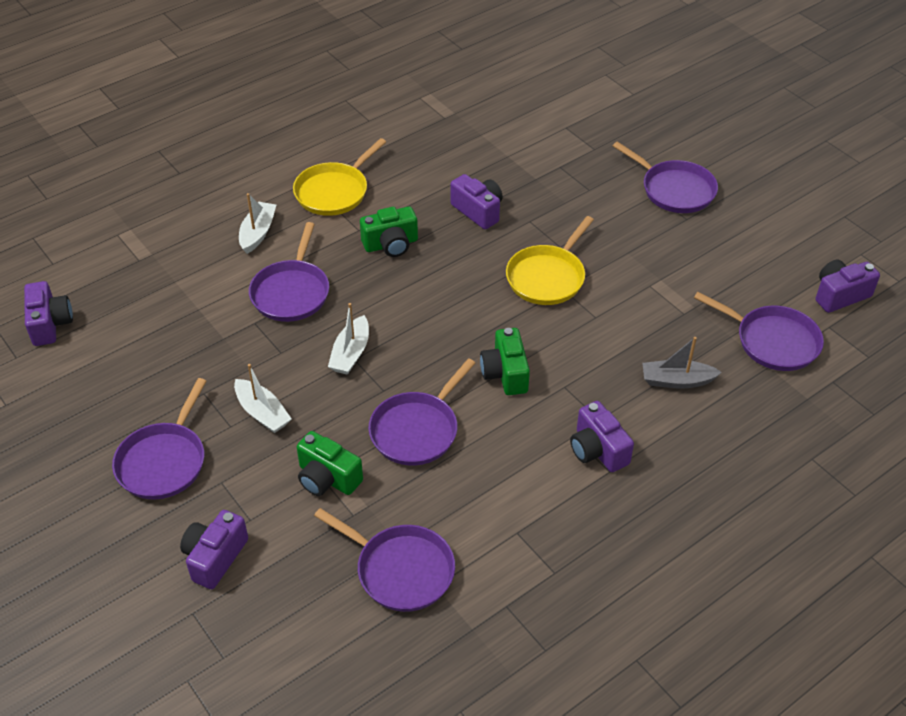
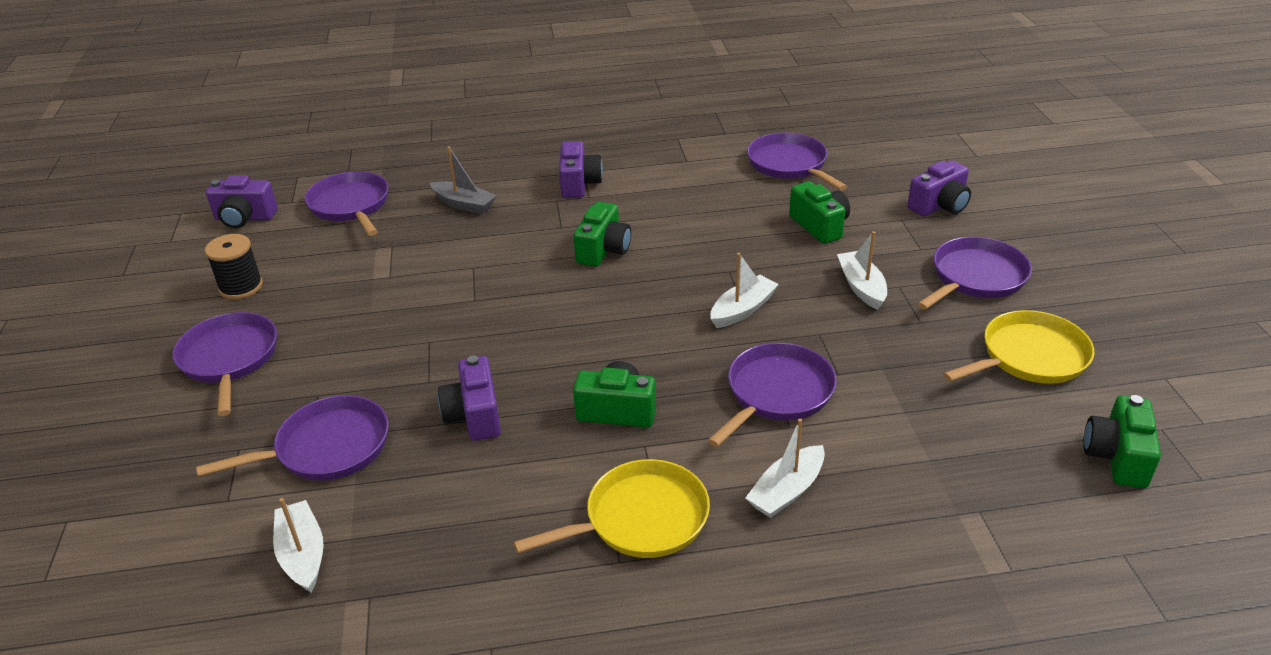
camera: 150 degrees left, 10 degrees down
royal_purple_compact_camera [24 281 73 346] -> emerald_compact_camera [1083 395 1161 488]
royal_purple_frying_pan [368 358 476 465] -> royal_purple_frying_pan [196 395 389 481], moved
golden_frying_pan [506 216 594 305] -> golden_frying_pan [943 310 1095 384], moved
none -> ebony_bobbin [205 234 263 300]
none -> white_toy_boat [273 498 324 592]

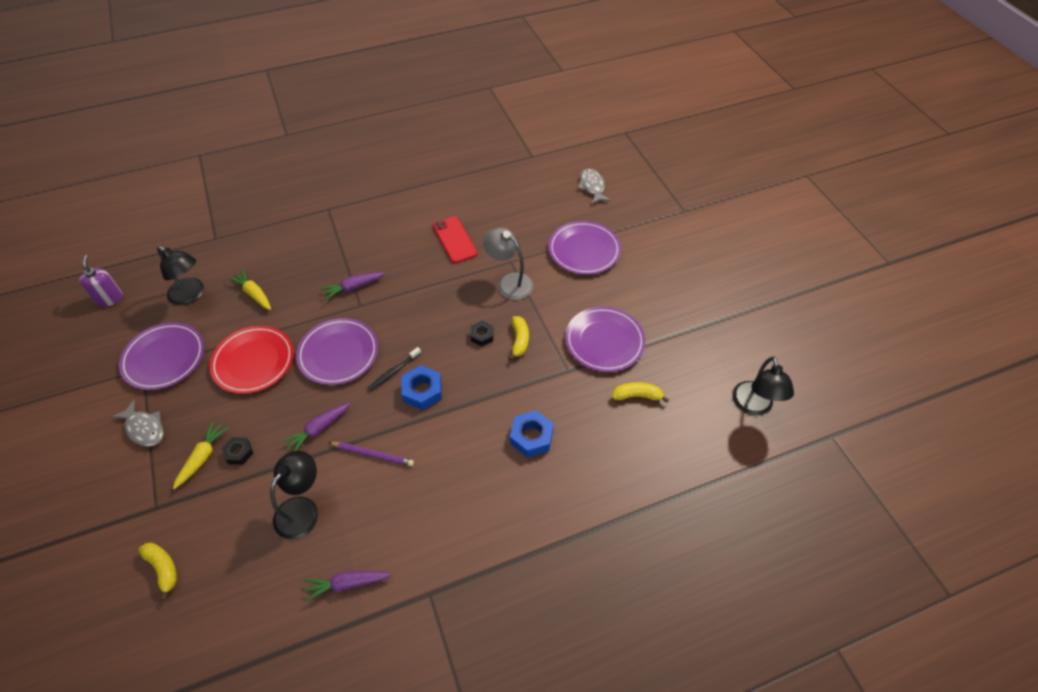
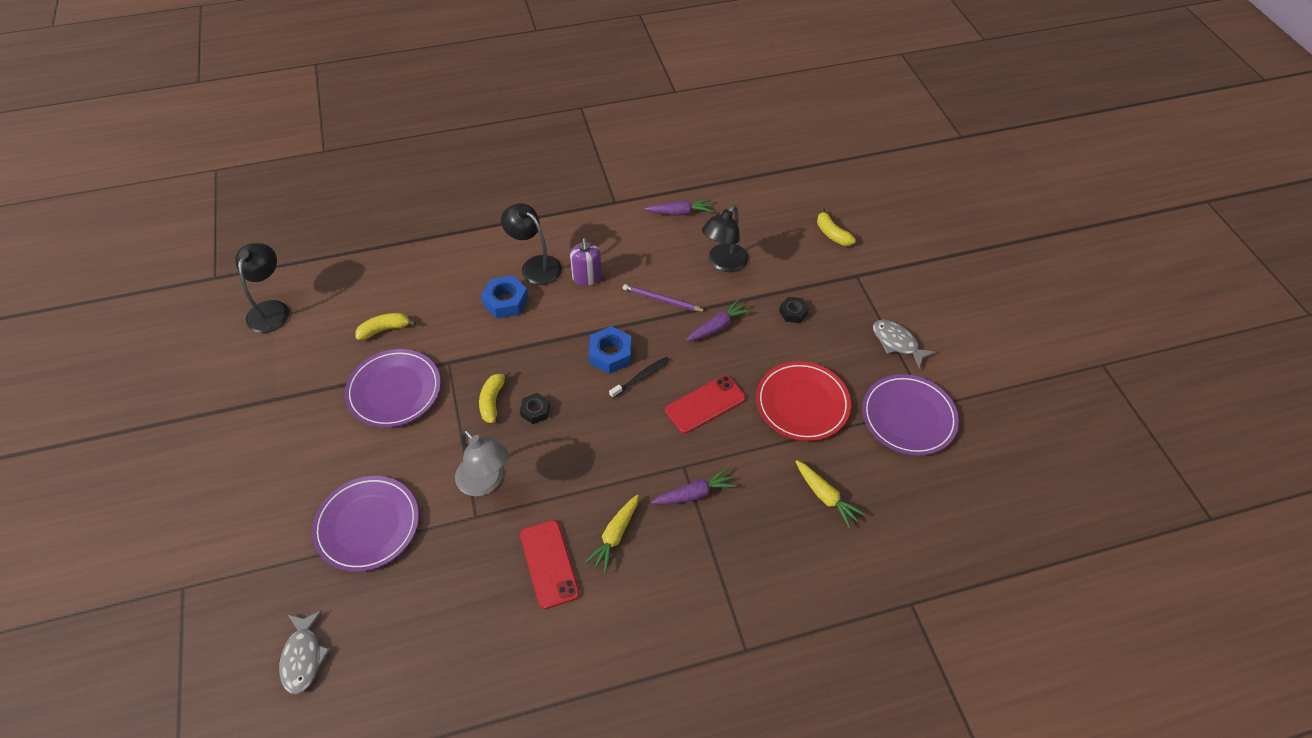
camera: 175 degrees left, 0 degrees up
royal_purple_soap_dispenser [79 255 123 306] -> royal_purple_soap_dispenser [570 238 602 286], moved
ebony_lamp [157 246 204 305] -> ebony_lamp [501 203 562 285], moved
golden_root_vegetable [173 421 229 489] -> golden_root_vegetable [584 494 639 573], moved
royal_purple_plate [296 318 378 385] -> crimson_phone [665 375 746 434]
golden_toy_banana [612 382 669 403] -> golden_toy_banana [355 313 416 340], 150 degrees clockwise

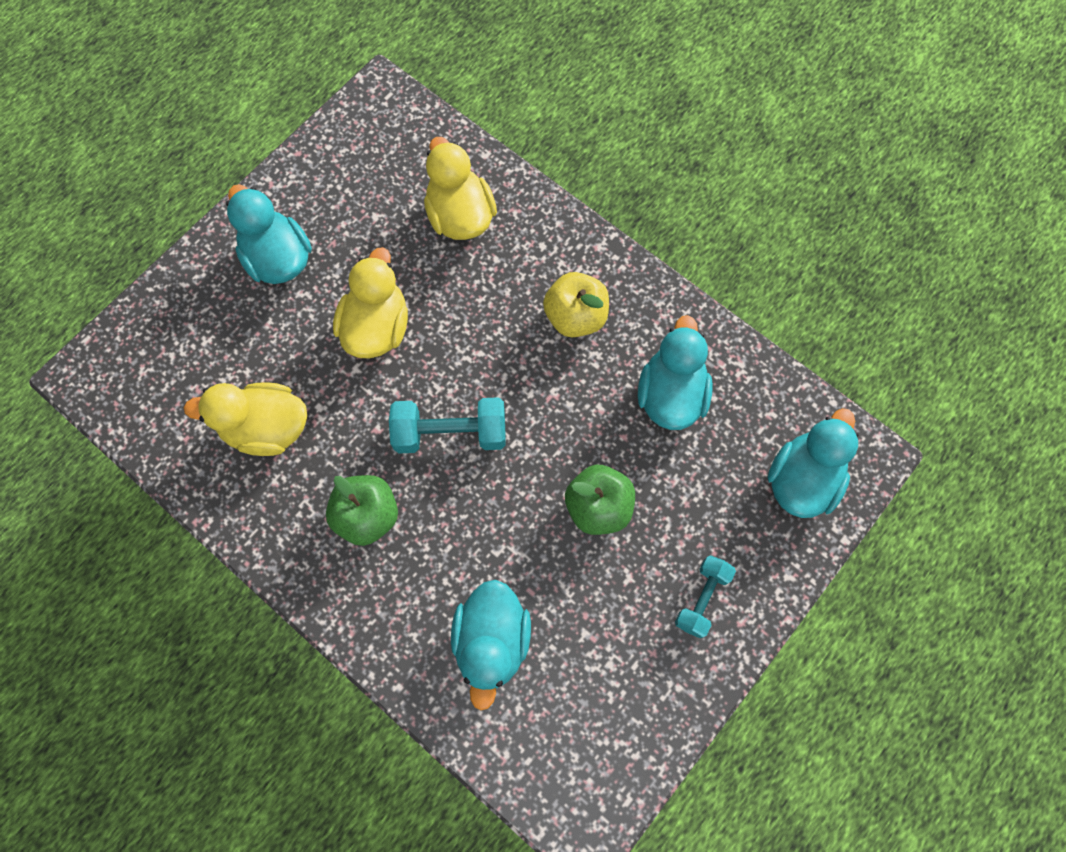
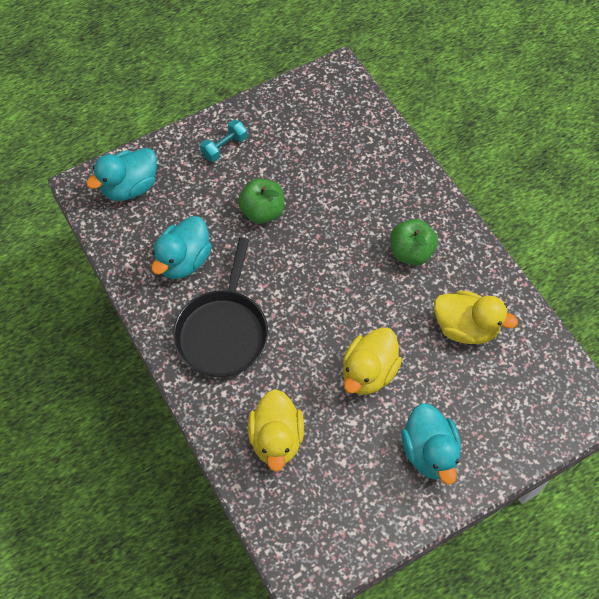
camera: 160 degrees left, 10 degrees down
turquoise_free_weight [389 397 506 453] -> none
turquoise_rubber_duck [451 580 531 710] -> none
golden_apple [543 272 609 337] -> ebony_frying_pan [173 237 268 377]

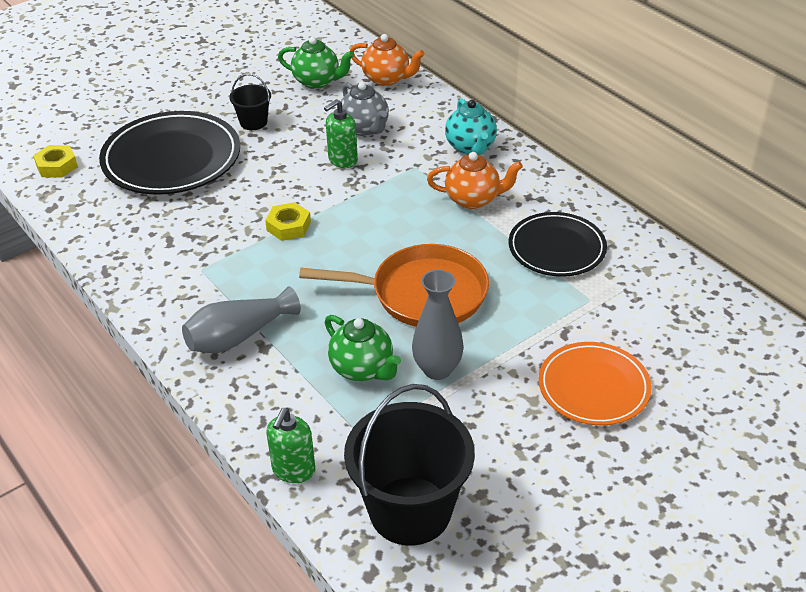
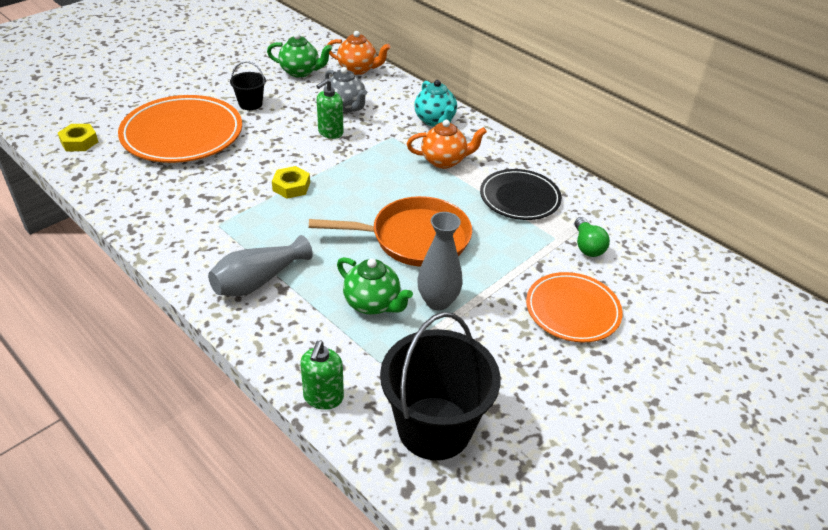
camera: 10 degrees left, 0 degrees up
ebony_plate [99 111 240 195] -> bright_orange_plate [118 95 242 163]
none -> emerald_lightbulb [575 217 610 257]

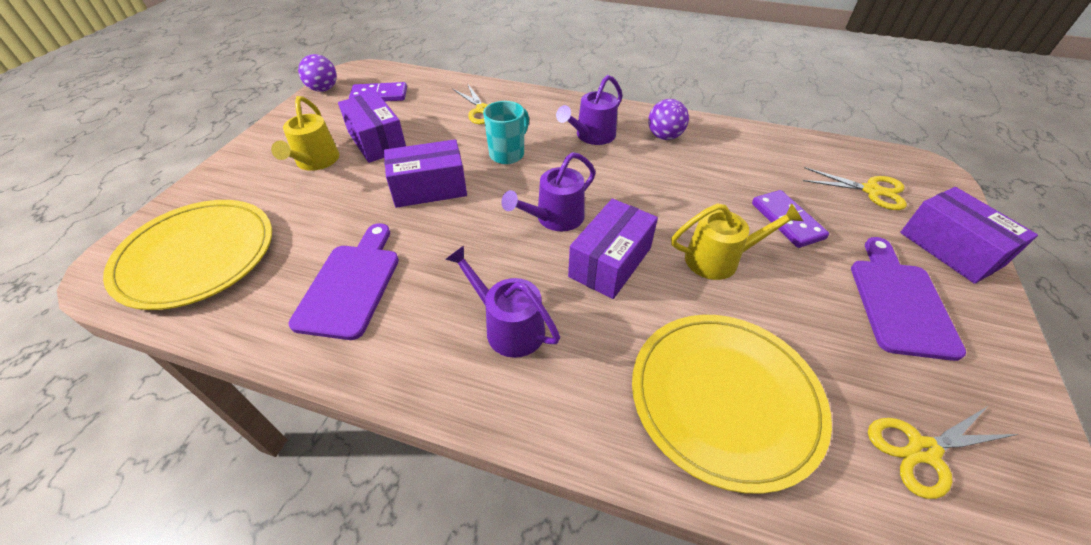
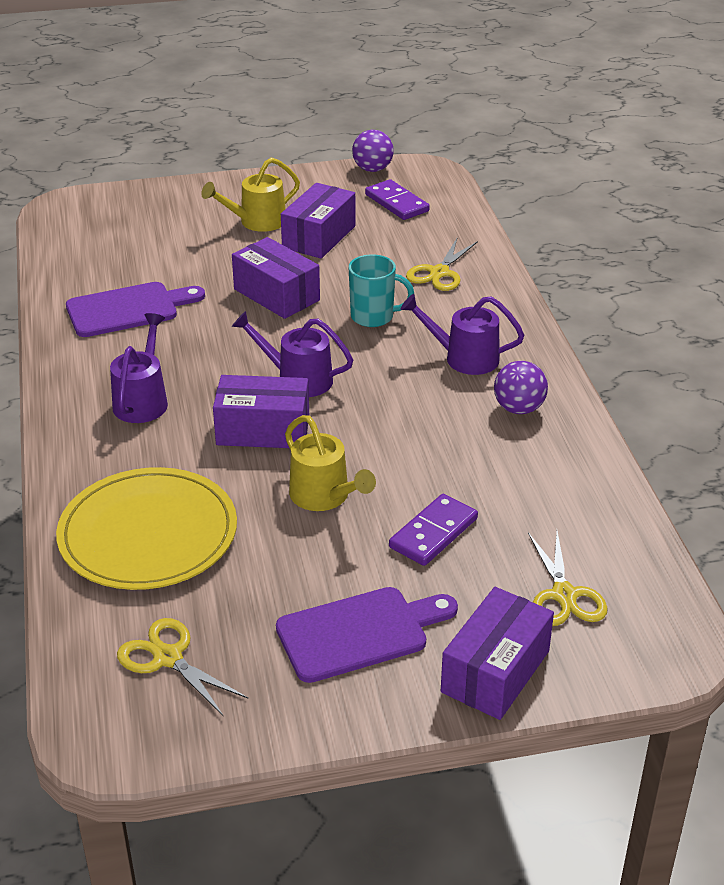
camera: 60 degrees right, 10 degrees down
golden_plate [103 200 272 310] -> none

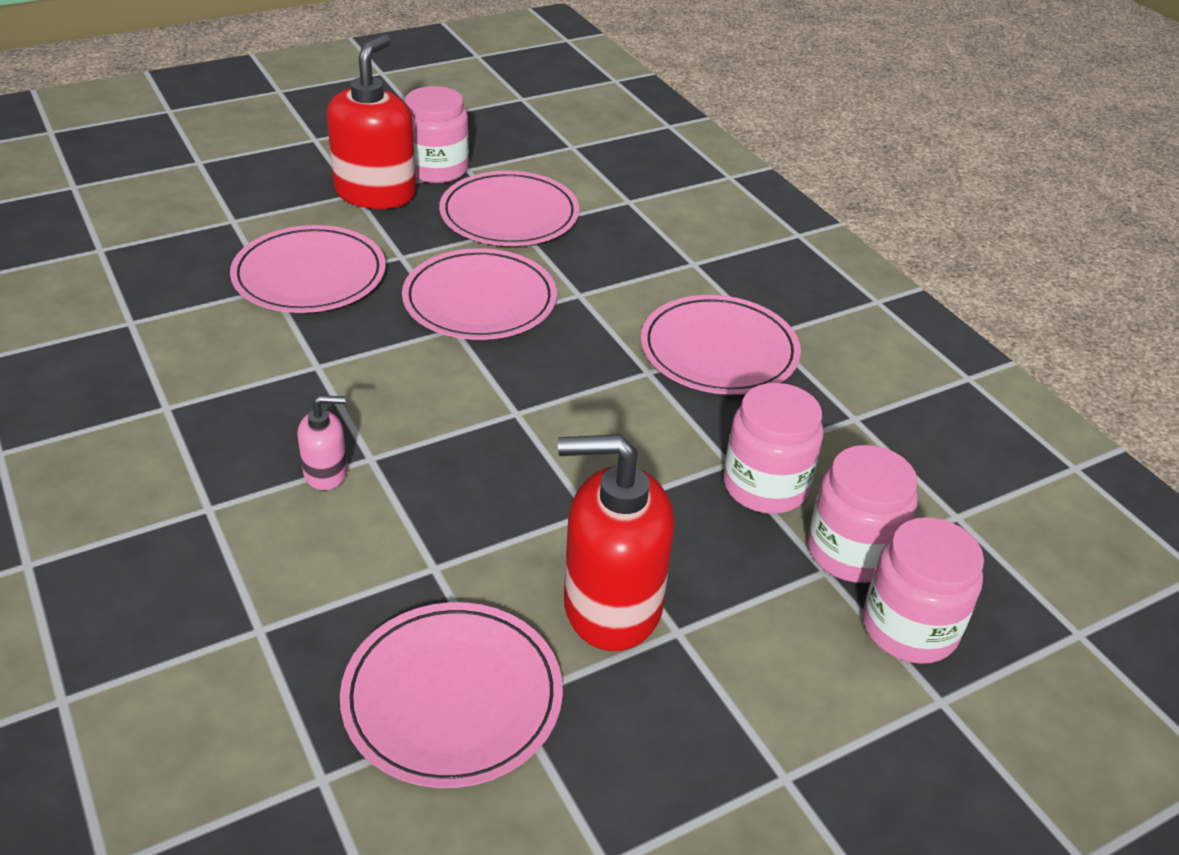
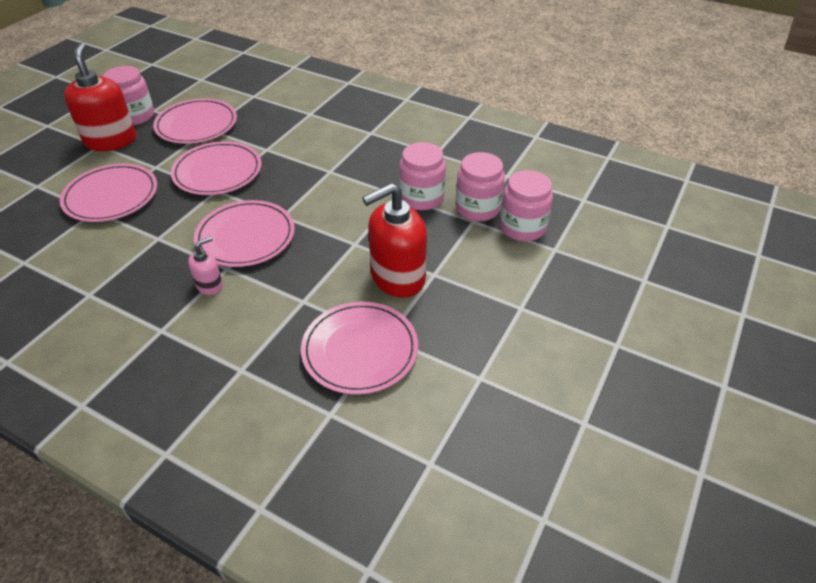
camera: 30 degrees left, 5 degrees up
rosy_plate [641 295 801 395] -> rosy_plate [194 200 295 267], moved

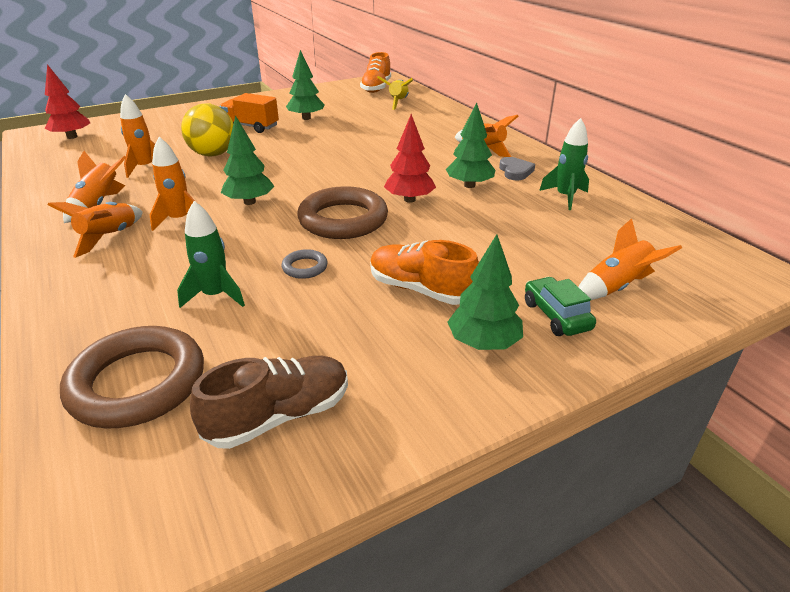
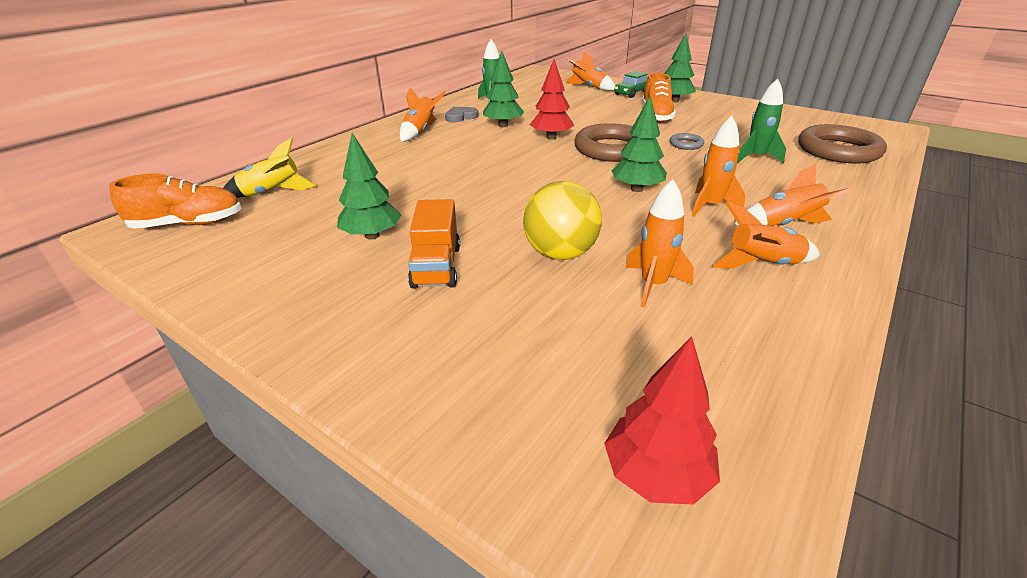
camera: 115 degrees left, 0 degrees up
dark_brown_shoe [190 356 348 449] -> none

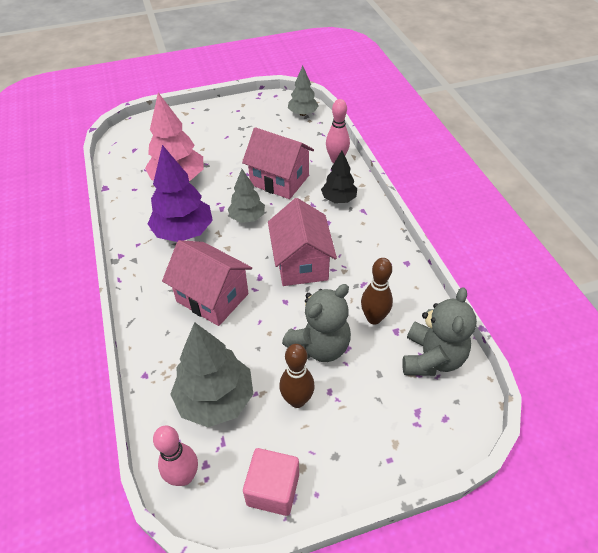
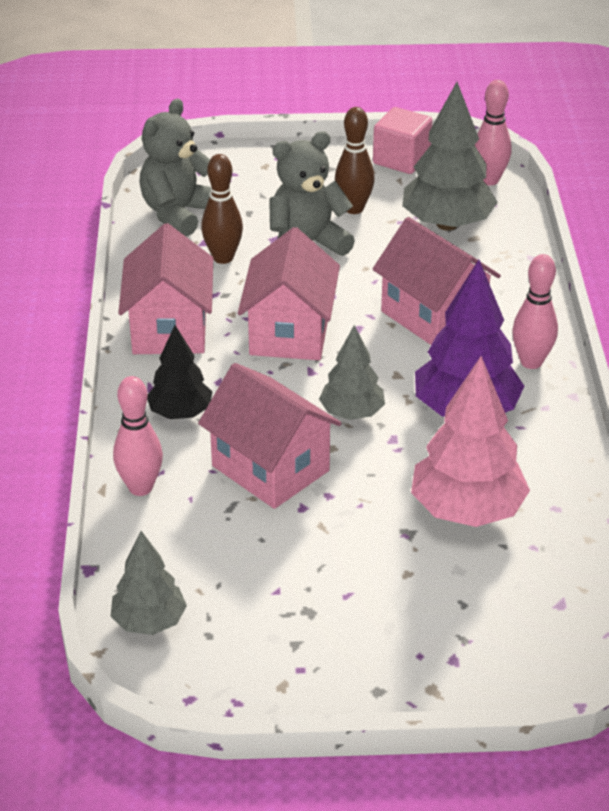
camera: 165 degrees left, 10 degrees down
none -> rosy_house [118 223 213 354]
none -> rosy_bowling_pin [512 254 558 369]

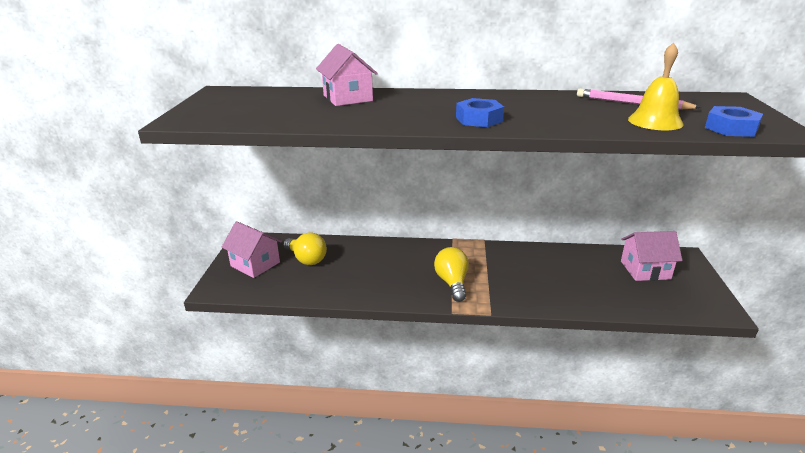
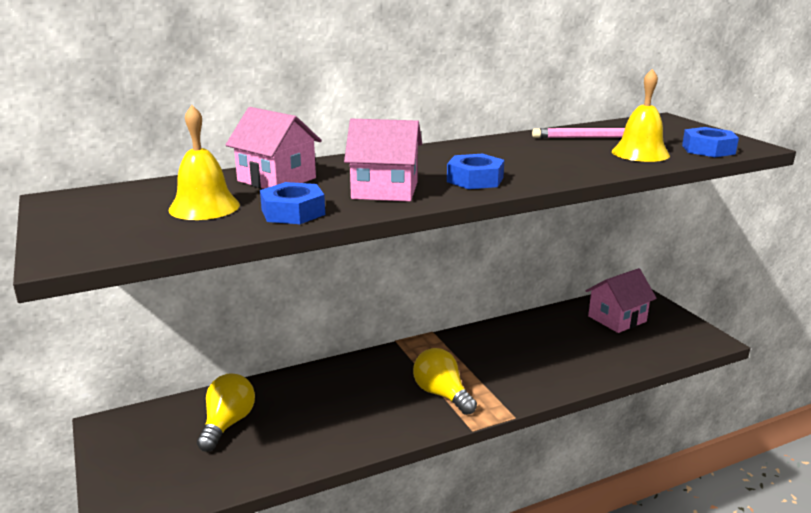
camera: 30 degrees left, 5 degrees down
rosy_house [221 221 282 278] -> rosy_house [344 119 422 202], moved
golden_lightbulb [283 232 327 265] -> golden_lightbulb [197 373 255 452], 90 degrees counterclockwise
none -> golden_hand_bell [168 105 240 220]
none -> cobalt_hex_nut [260 182 325 224]

